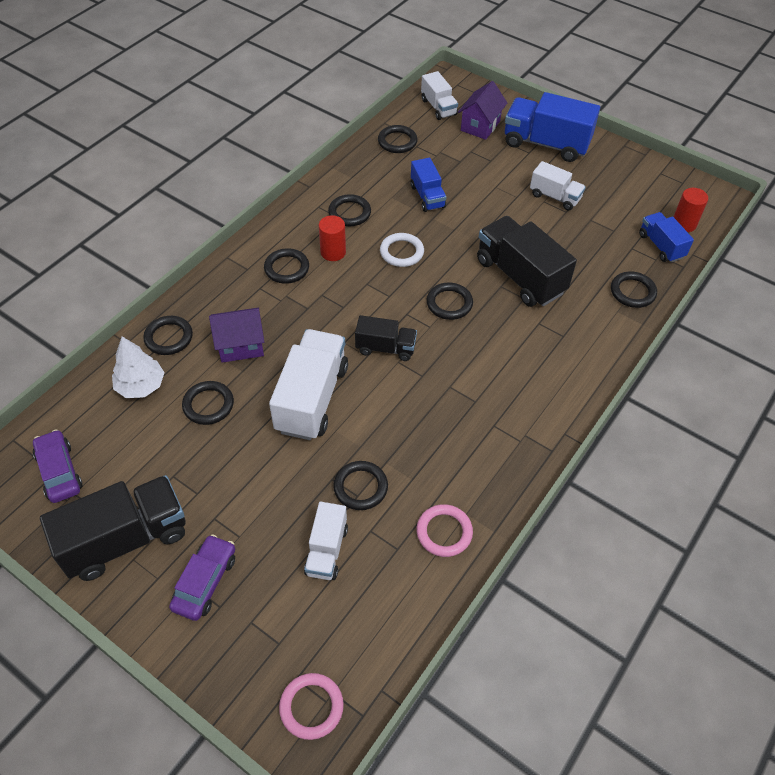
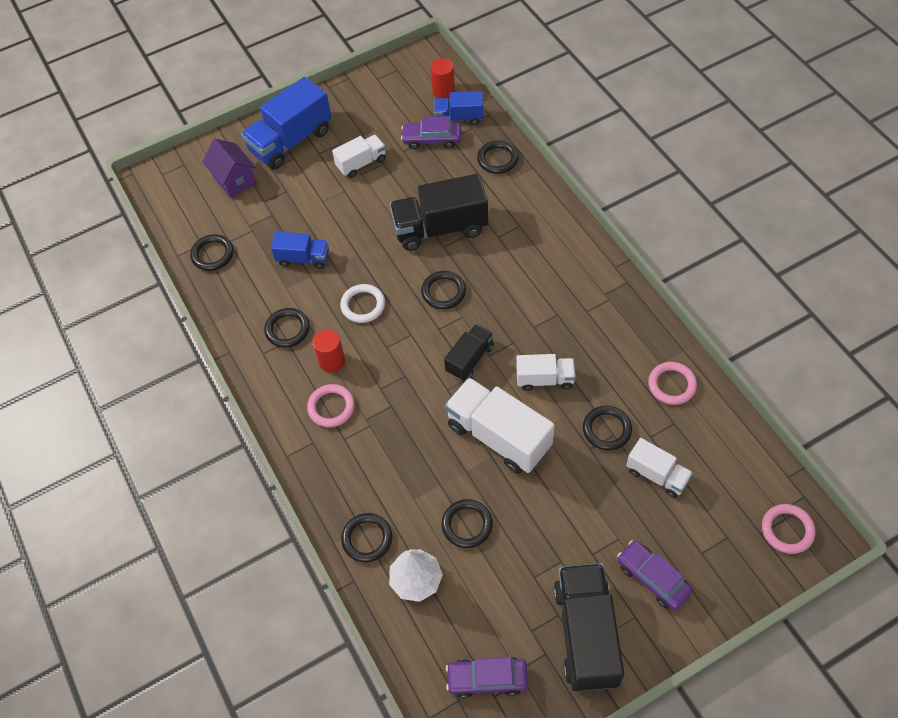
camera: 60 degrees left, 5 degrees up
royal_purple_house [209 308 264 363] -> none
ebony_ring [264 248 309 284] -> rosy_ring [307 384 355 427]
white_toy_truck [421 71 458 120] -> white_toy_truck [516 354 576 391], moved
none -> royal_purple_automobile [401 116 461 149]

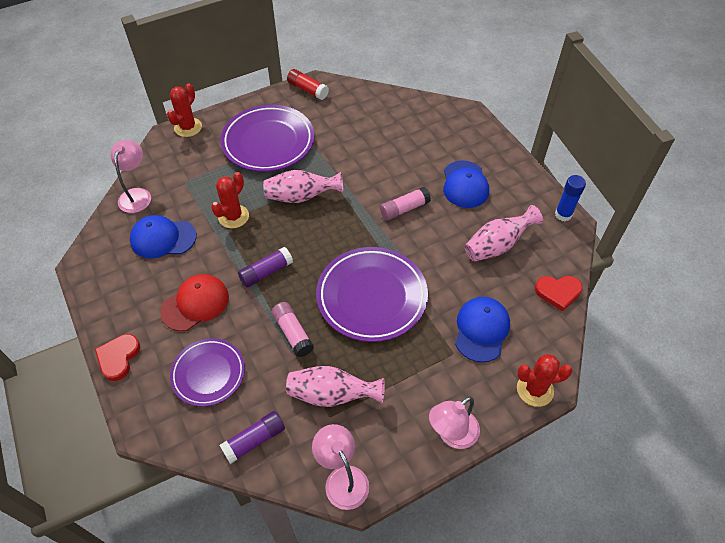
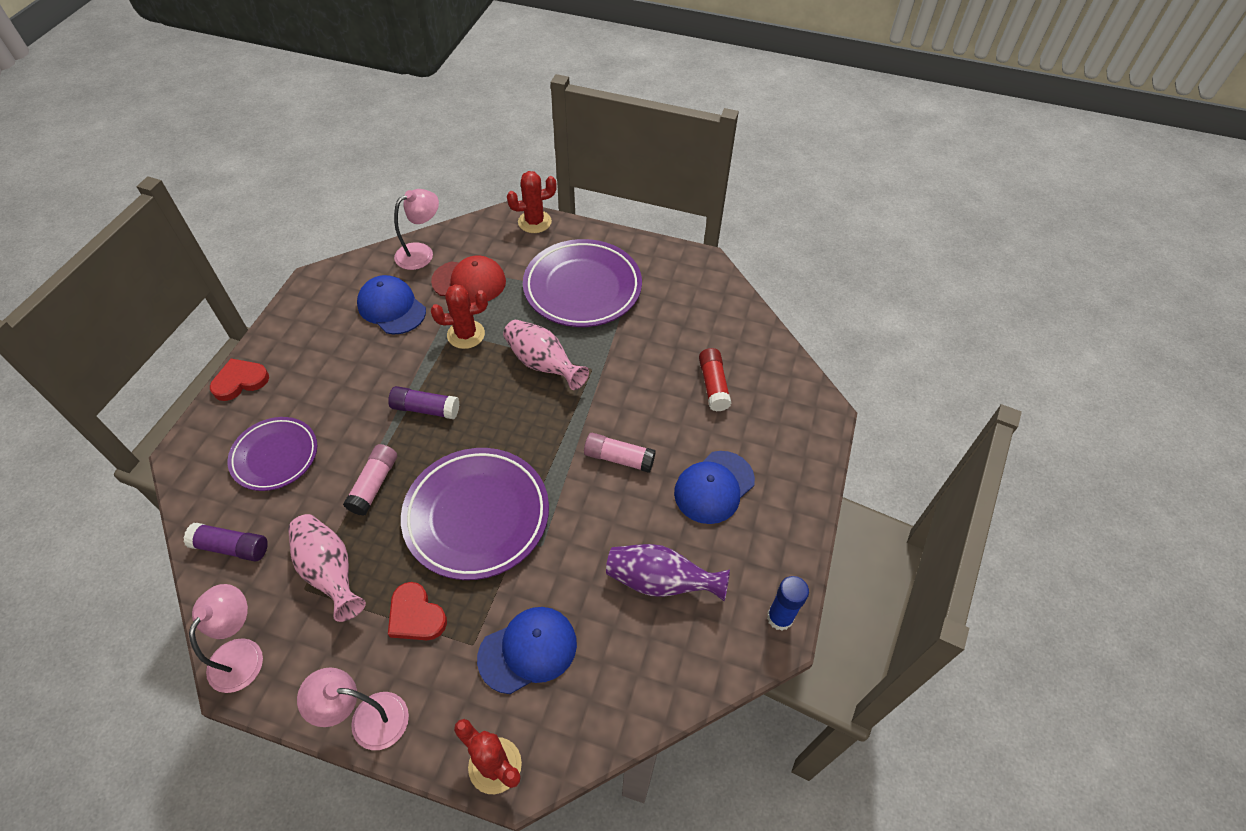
camera: 45 degrees right, 0 degrees up
crimson_cap [160 274 229 331] -> crimson_cap [431 255 506 303], moved
crimson_glue [287 69 329 100] -> crimson_glue [699 348 732 412], moved
rosy_flower_vase [465 205 543 261] -> royal_purple_flower_vase [606 544 730 601]
crimson_heart_shape [535 276 583 311] -> crimson_heart_shape [388 582 447 640], moved

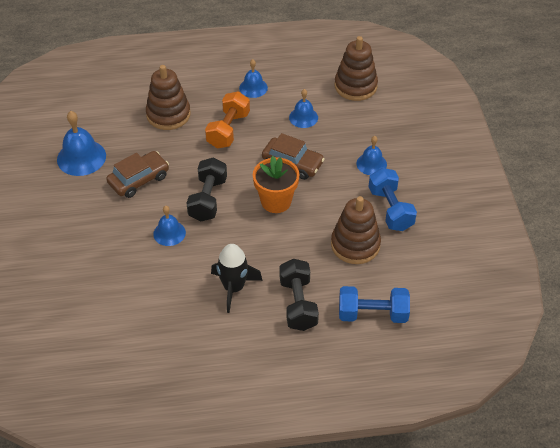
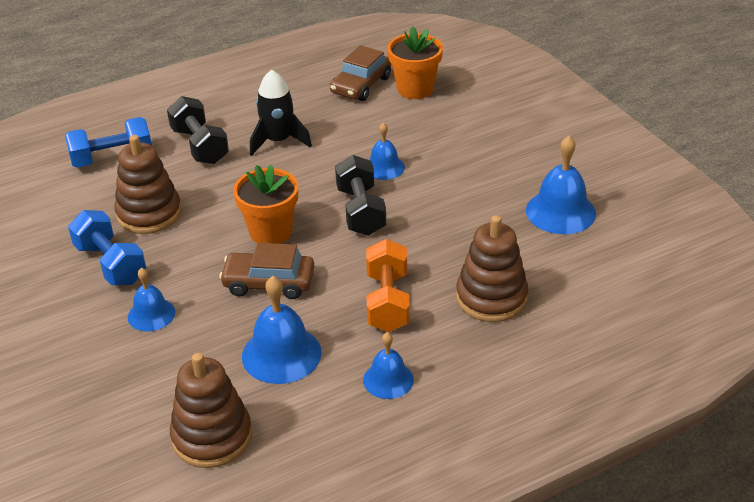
camera: 160 degrees right, 10 degrees down
dark_brown_automobile [106 151 169 198] -> dark_brown_automobile [330 45 391 101], moved
cobalt_hand_bell [289 89 318 128] -> cobalt_hand_bell [242 276 322 384], x1.62
none -> bright_orange_plant_pot [388 26 443 99]

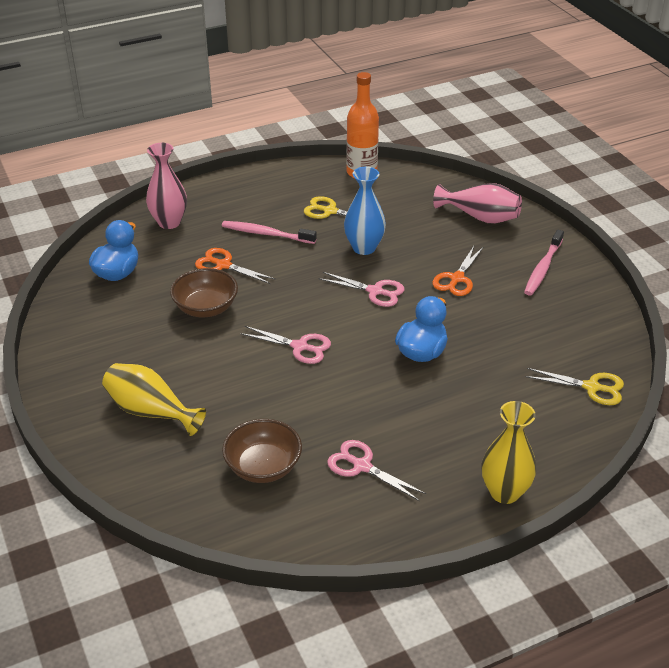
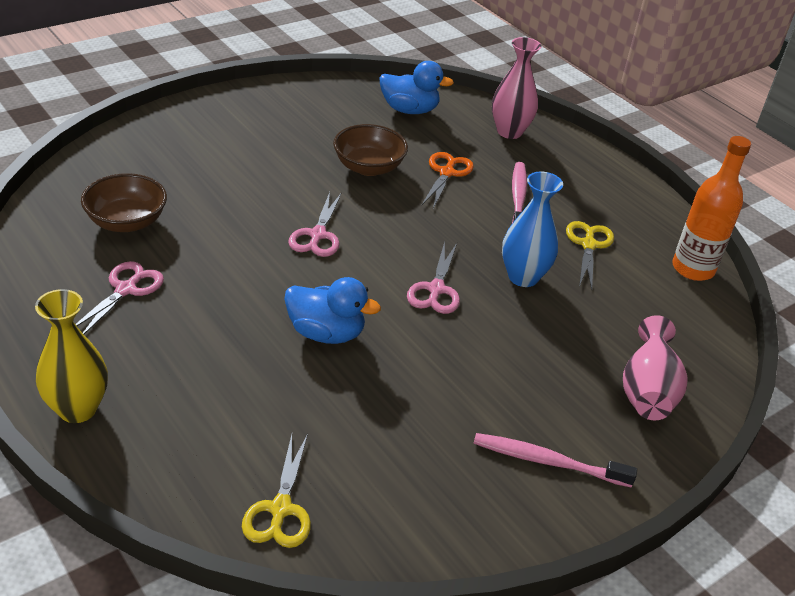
camera: 75 degrees right, 0 degrees up
golden_flower_vase [102 363 206 436] -> none
bright_orange_pair_of_scissors [432 246 483 296] -> none

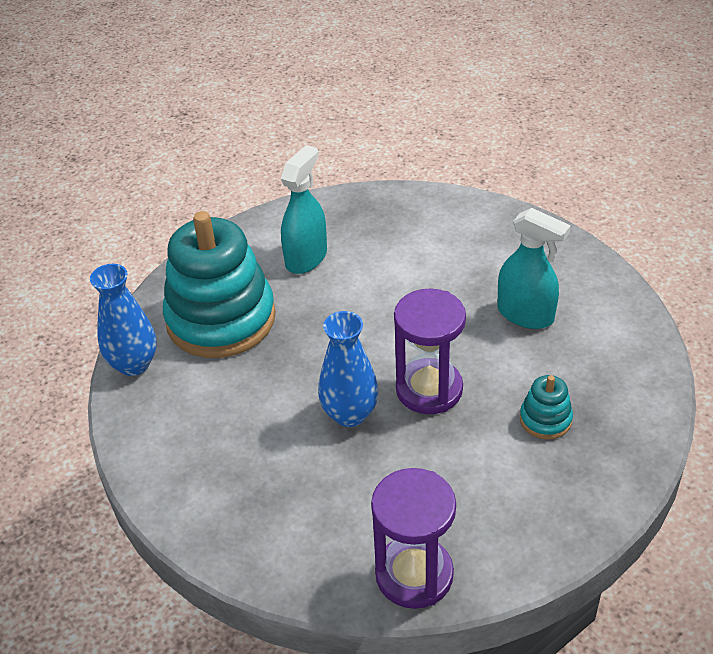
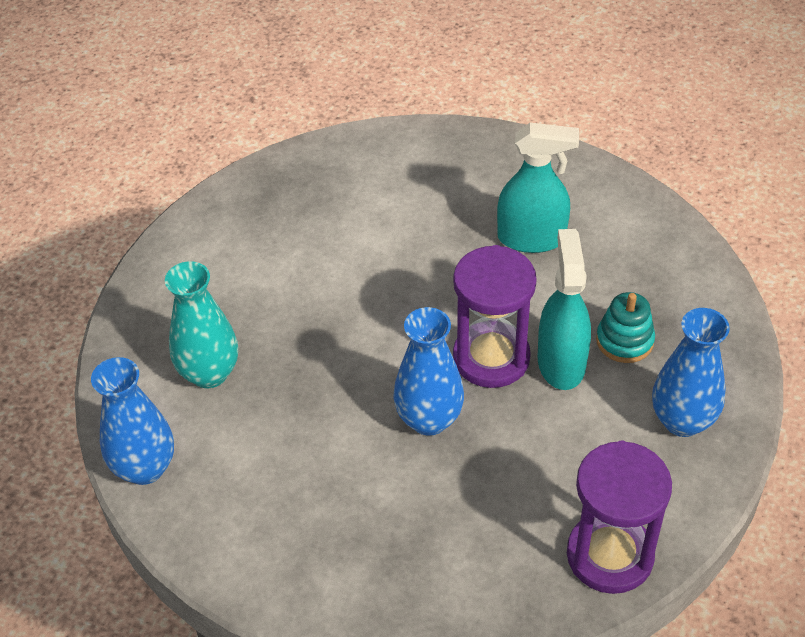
camera: 30 degrees left, 5 degrees up
turquoise_ring_stacker [163 211 276 358] -> turquoise_flower_vase [165 261 238 388]
turquoise_spray_bottle [281 145 327 274] -> turquoise_spray_bottle [538 229 591 390], moved
none -> cobalt_flower_vase [652 308 730 437]

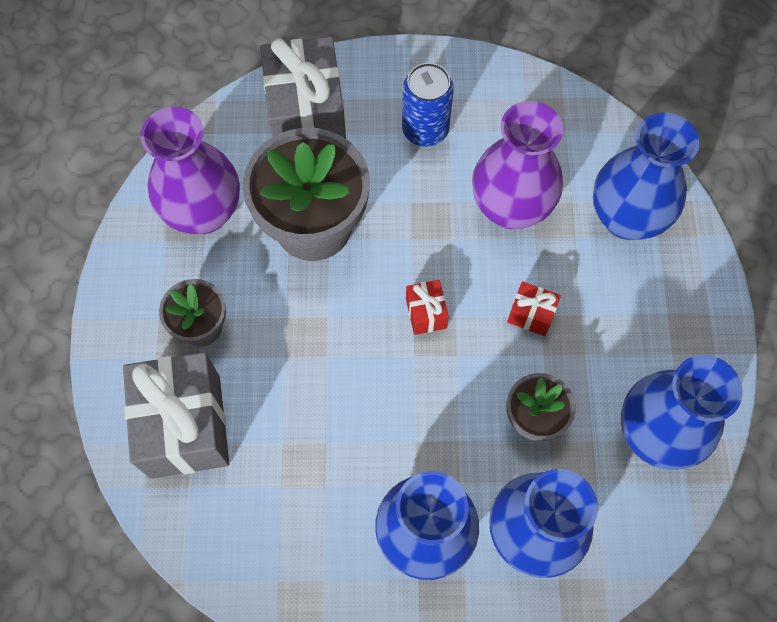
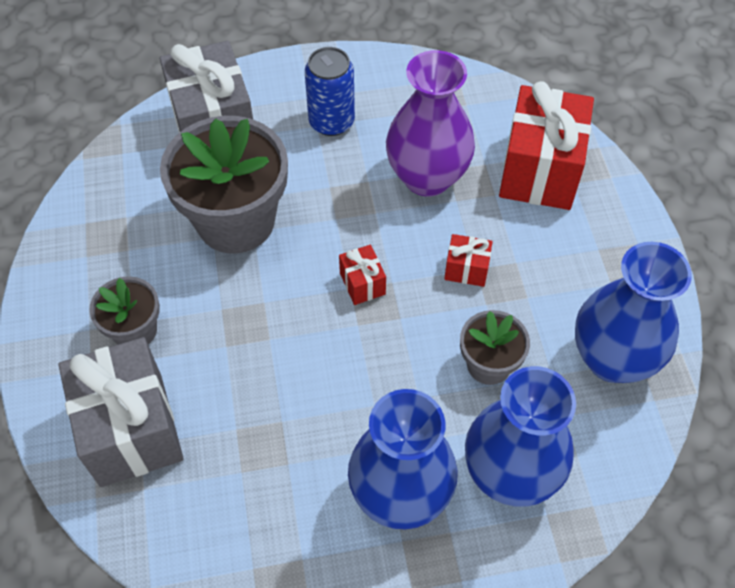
camera: 10 degrees left, 10 degrees down
royal_purple_flower_vase [141 107 240 234] -> none
cobalt_flower_vase [593 112 699 240] -> crimson_gift [499 81 594 210]

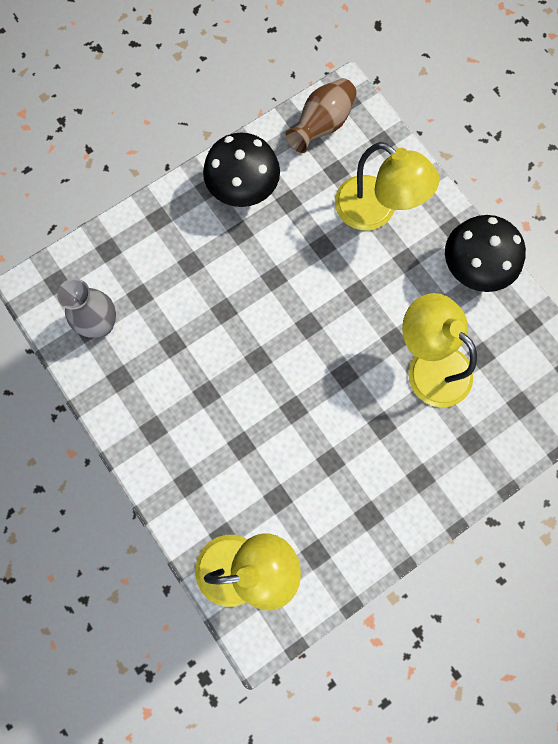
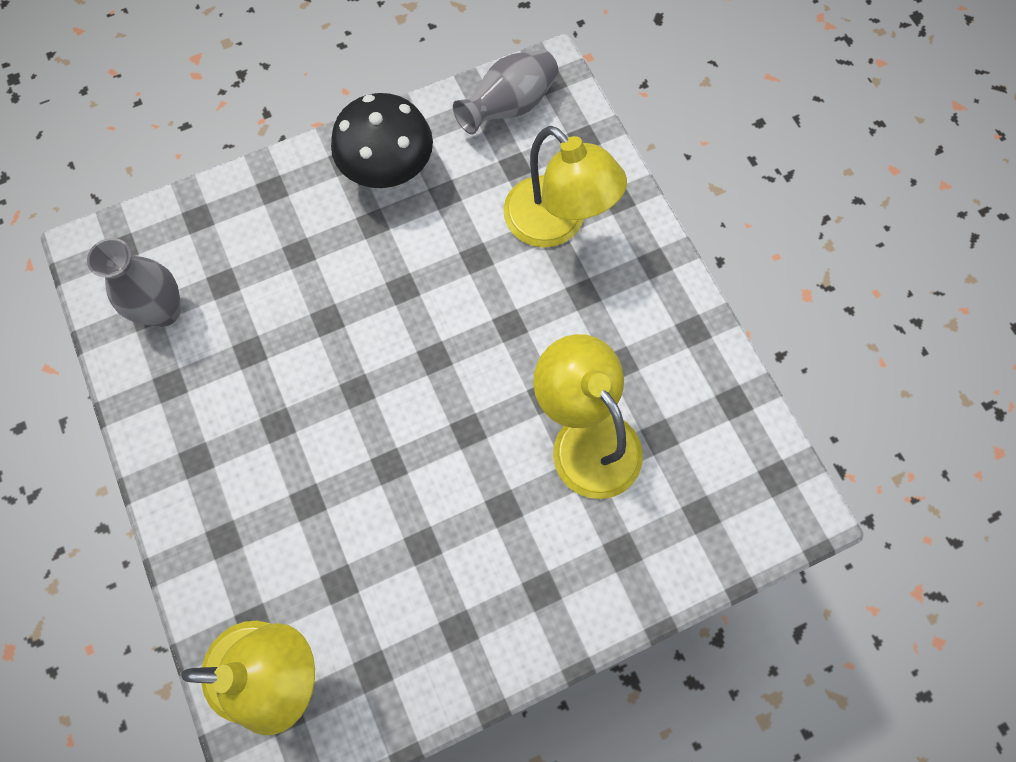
camera: 10 degrees right, 5 degrees down
dark_brown_flower_vase [285 78 357 153] -> gray_flower_vase [453 49 558 135]
ebony_fungus [445 215 526 292] -> none

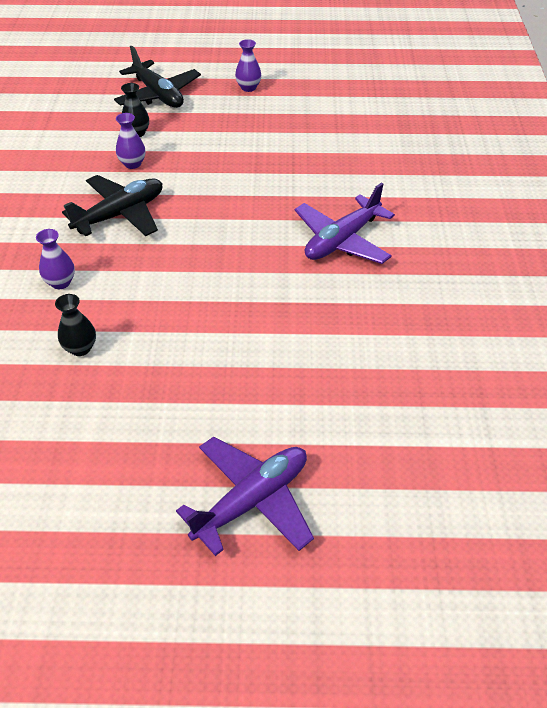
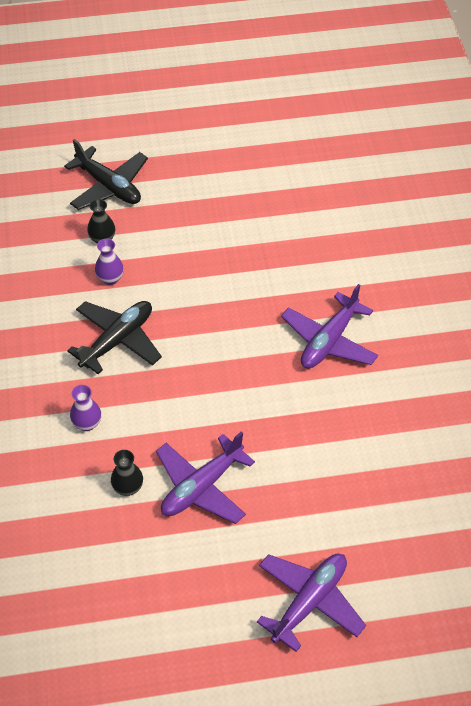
camera: 10 degrees left, 5 degrees up
royal_purple_flower_vase [235 39 261 92] -> none
none -> royal_purple_aeroplane [156 431 255 524]

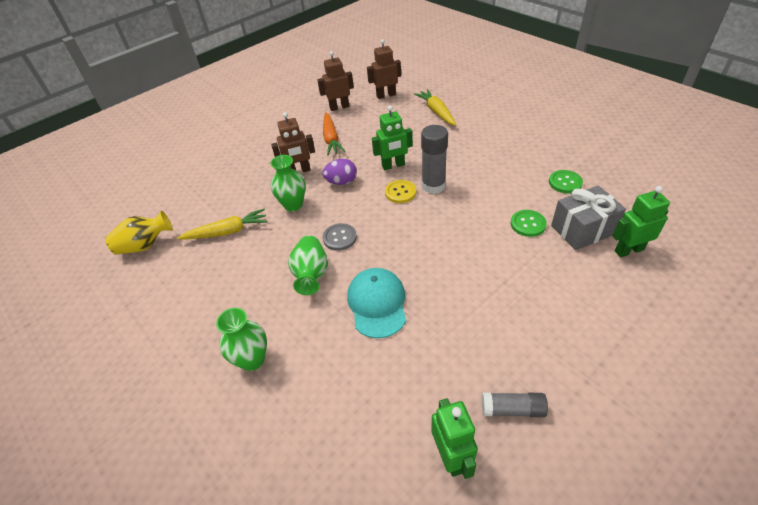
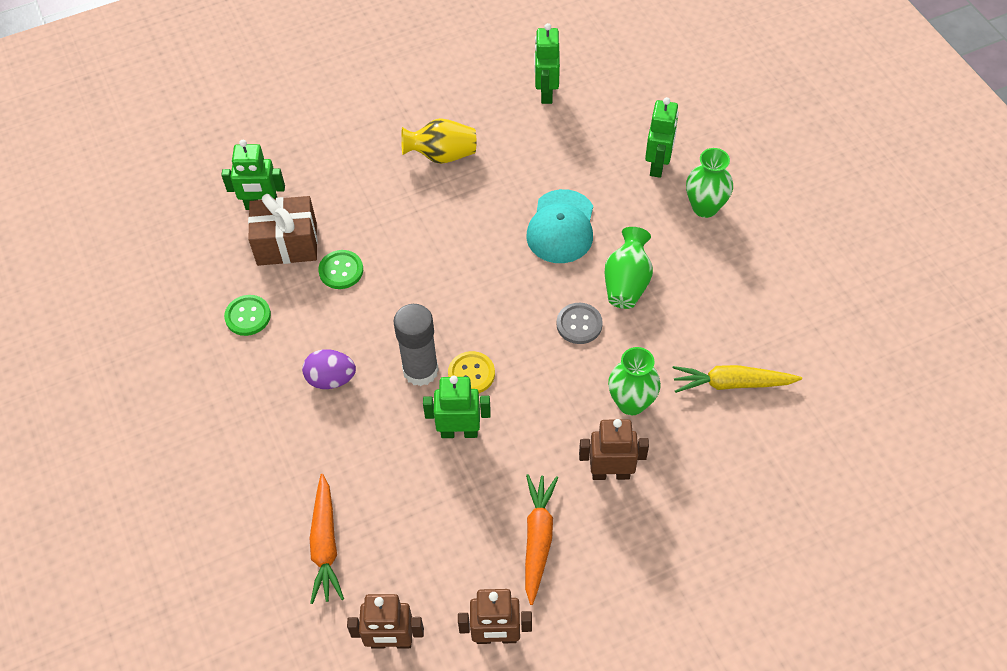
camera: 165 degrees left, 10 degrees up
golden_flower_vase [105 211 173 254] -> golden_flower_vase [401 118 476 164], moved
royal_purple_egg [322 158 357 185] -> royal_purple_egg [302 349 356 389], moved
golden_root_vegetable [414 89 456 126] -> bright_orange_root_vegetable [310 474 344 604]
gray_glue [482 393 548 417] -> none
gray_gift [551 185 626 250] -> dark_brown_gift [248 194 318 266]
none -> emerald_toy_robot [645 97 679 178]

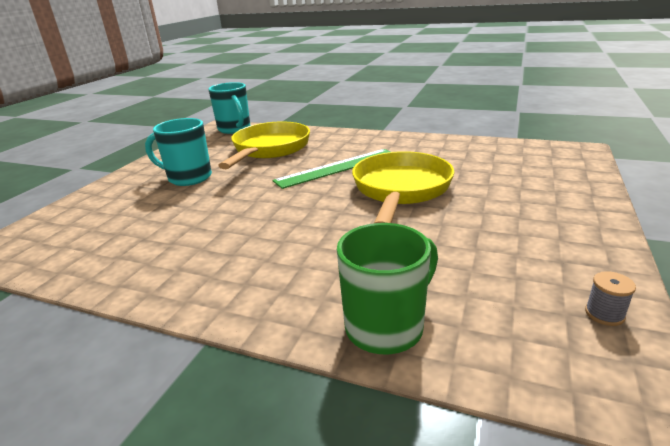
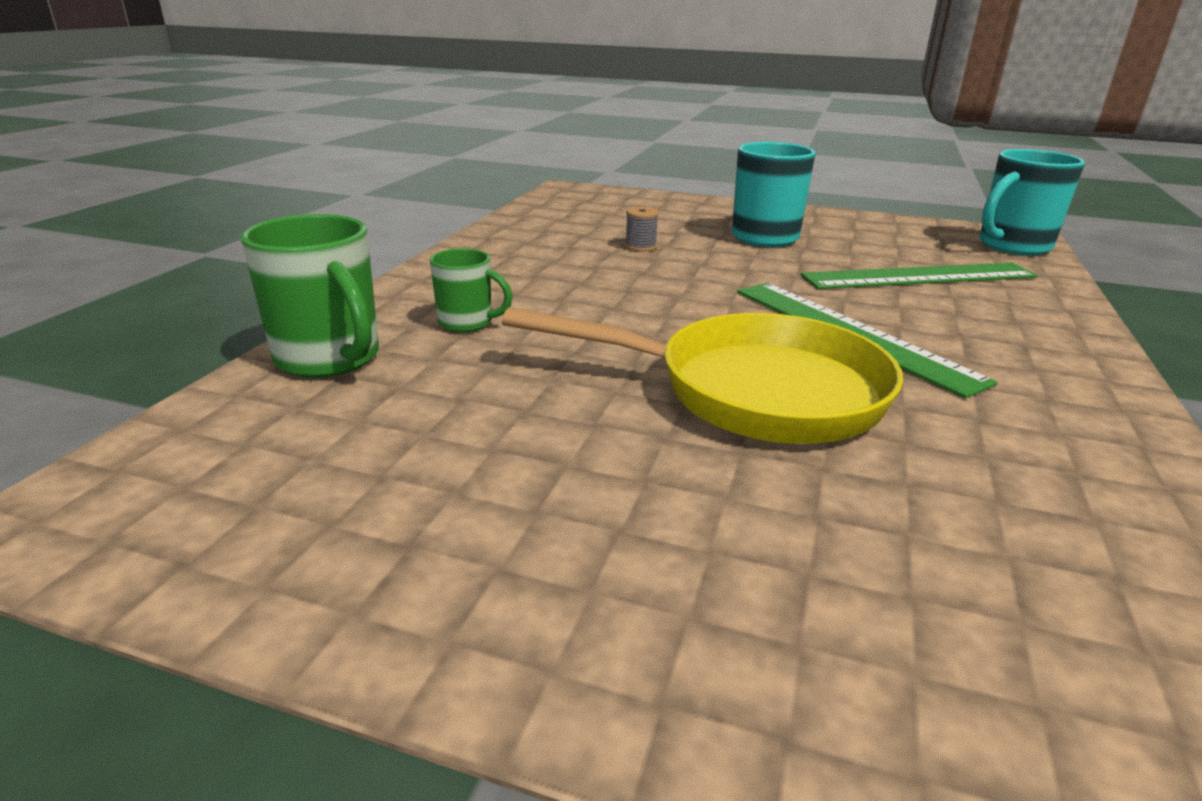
camera: 85 degrees right, 0 degrees up
golden_frying_pan [218 122 310 169] -> emerald_measuring_stick [801 263 1037 289]
gray_bobbin [585 271 636 326] -> gray_bobbin [625 207 659 252], moved
none -> emerald_coffee_mug [430 248 513 332]

